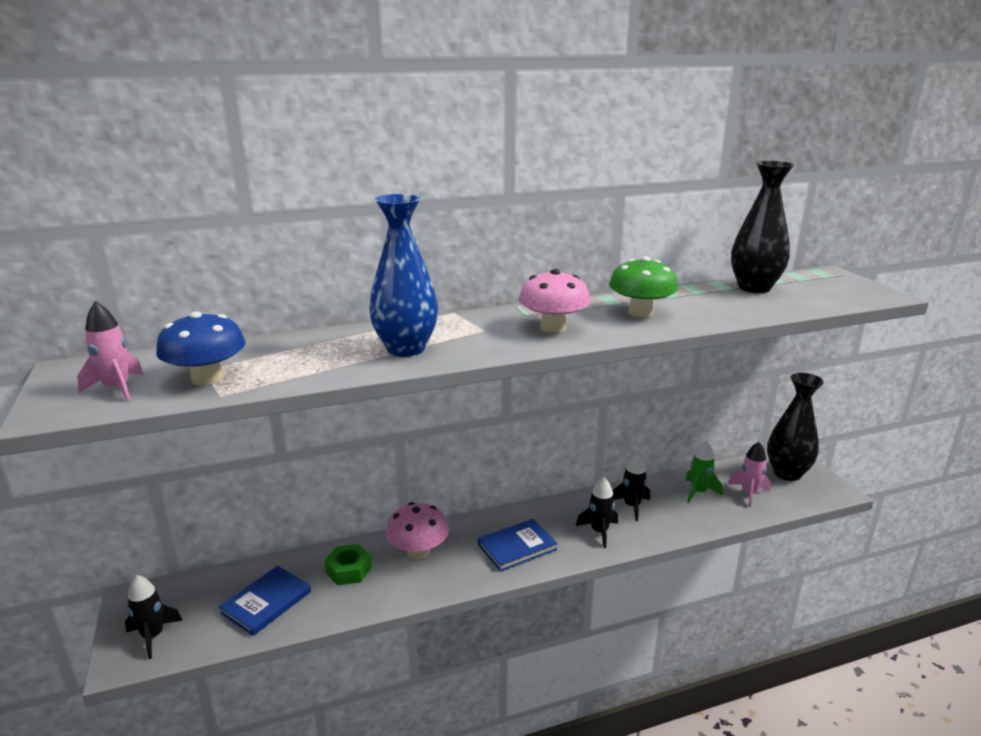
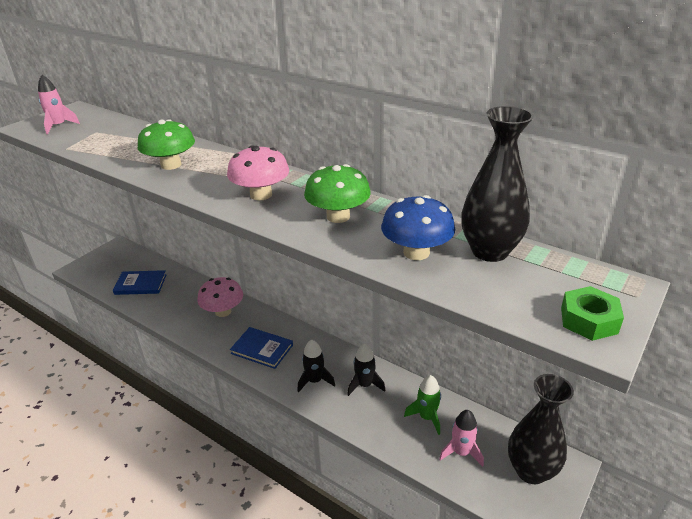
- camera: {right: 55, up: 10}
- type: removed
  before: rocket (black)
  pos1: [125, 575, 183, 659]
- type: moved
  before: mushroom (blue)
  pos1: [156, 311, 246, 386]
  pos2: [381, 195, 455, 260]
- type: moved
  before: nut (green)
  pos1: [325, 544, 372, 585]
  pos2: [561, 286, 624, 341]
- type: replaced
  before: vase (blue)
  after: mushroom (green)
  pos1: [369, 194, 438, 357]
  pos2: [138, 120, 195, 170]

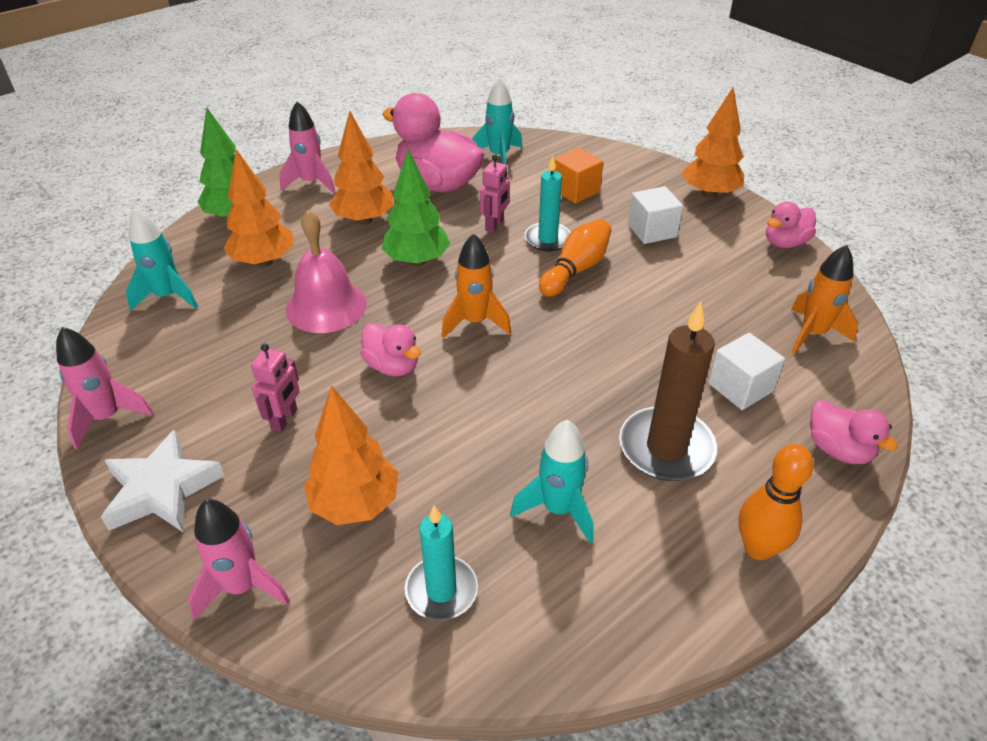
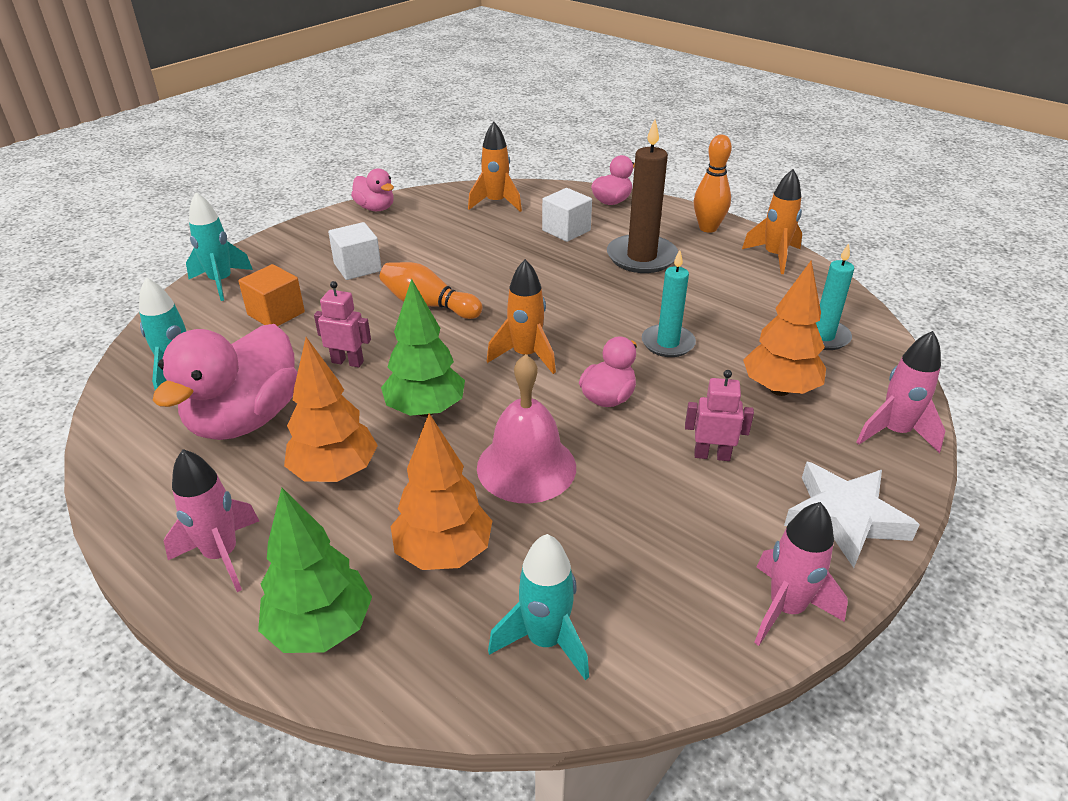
- camera: {right: -100, up: -5}
- type: moved
  before: rocket (turquoise)
  pos1: [510, 420, 594, 544]
  pos2: [186, 192, 253, 301]
- type: moved
  before: candle (turquoise)
  pos1: [525, 156, 571, 252]
  pos2: [642, 250, 696, 357]
- type: removed
  before: tree (orange)
  pos1: [682, 87, 744, 198]
- type: added
  after: rocket (orange)
  pos2: [742, 169, 802, 274]

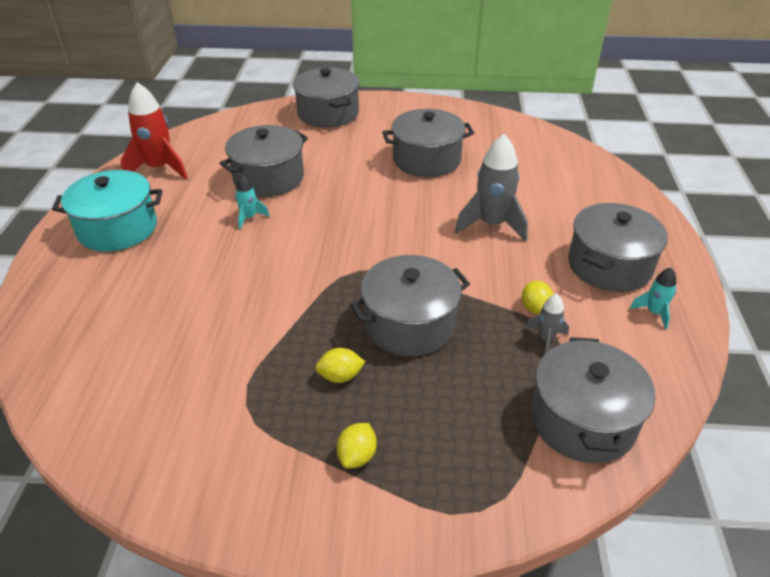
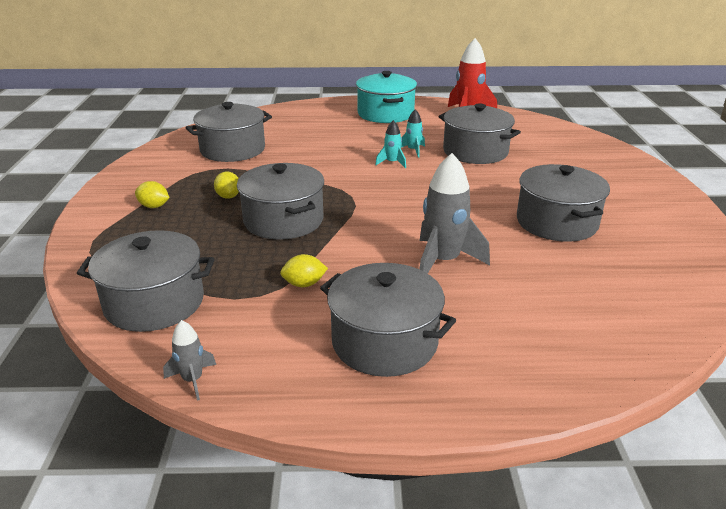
- camera: {right: 85, up: -10}
- type: moved
  before: pot (grey)
  pos1: [293, 67, 360, 128]
  pos2: [186, 102, 272, 162]
- type: moved
  before: rocket (grey)
  pos1: [525, 294, 569, 355]
  pos2: [163, 320, 216, 401]
- type: moved
  before: rocket (turquoise)
  pos1: [630, 268, 676, 329]
  pos2: [375, 120, 406, 168]

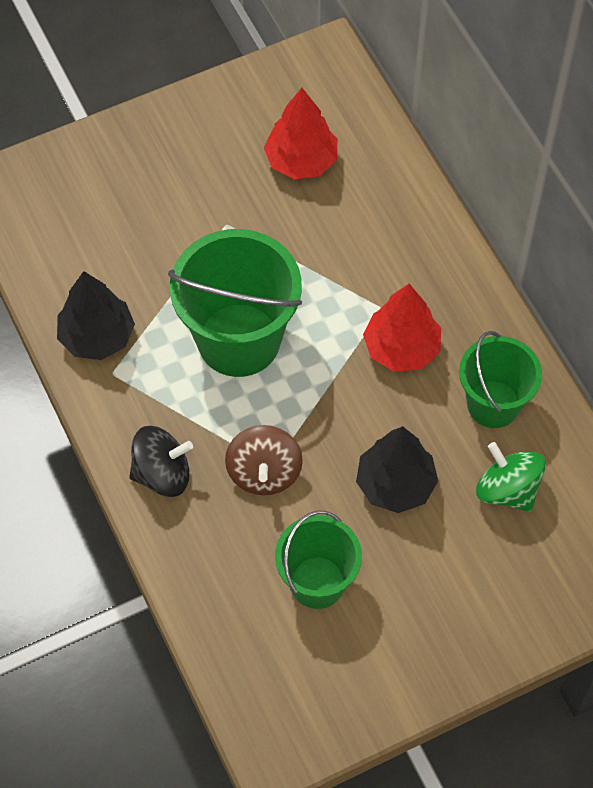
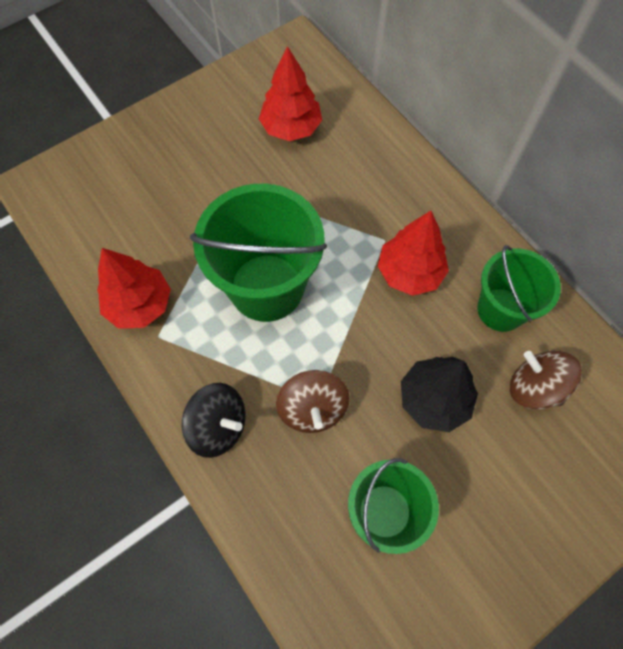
- camera: {right: -10, up: 5}
- type: recoloured
  before: tree (black)
  after: tree (red)
  pos1: [57, 271, 135, 360]
  pos2: [97, 248, 171, 329]
- type: turned
  before: spinning top (black)
  pos1: [129, 426, 193, 497]
  pos2: [182, 383, 246, 458]
  turn: 45
- type: recoloured
  before: spinning top (green)
  after: spinning top (brown)
  pos1: [476, 442, 546, 512]
  pos2: [510, 351, 582, 409]

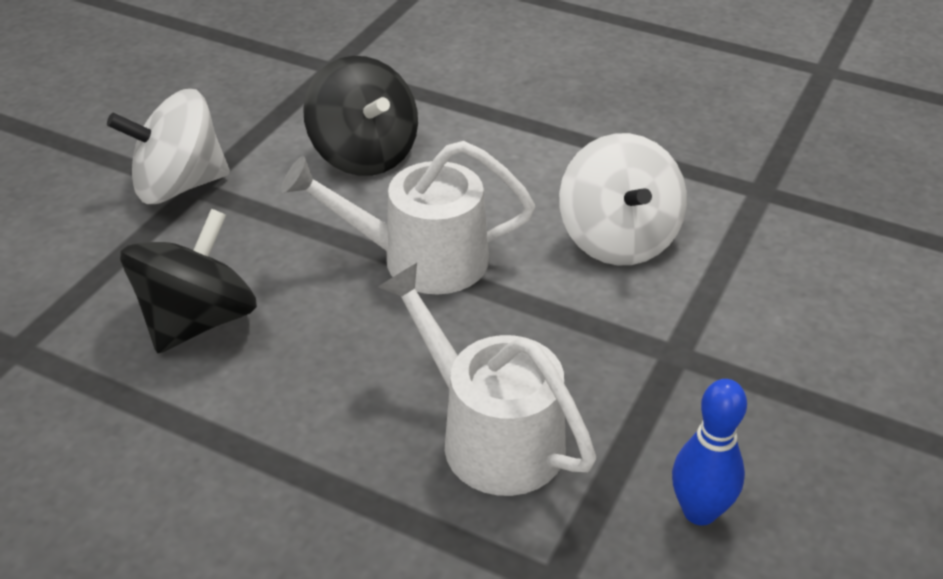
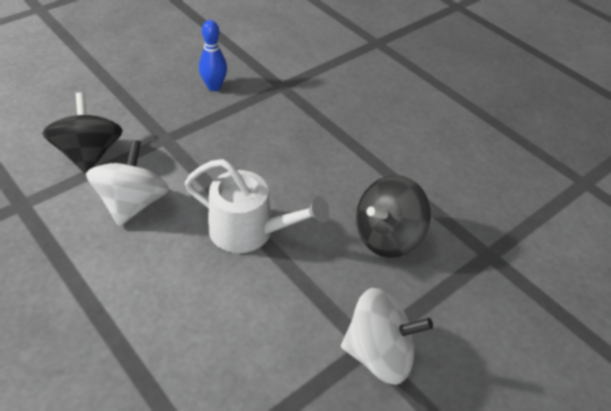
- camera: {right: -160, up: 5}
- type: moved
  before: spinning top (black)
  pos1: [303, 56, 418, 176]
  pos2: [42, 92, 123, 174]
- type: removed
  before: watering can (white)
  pos1: [378, 263, 596, 496]

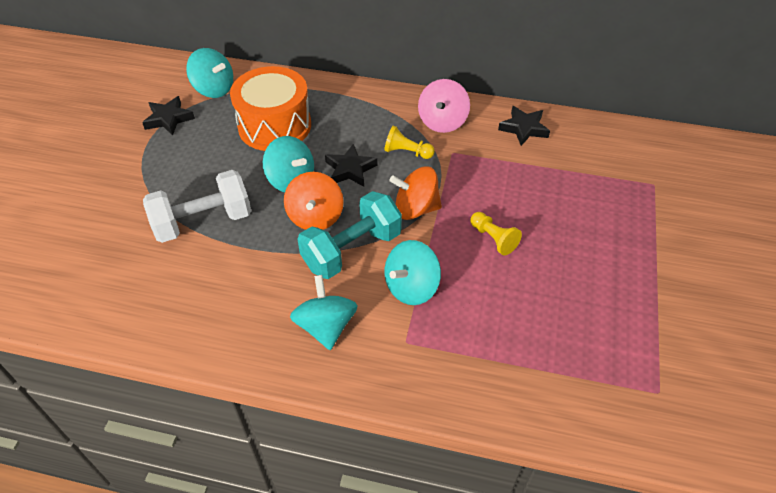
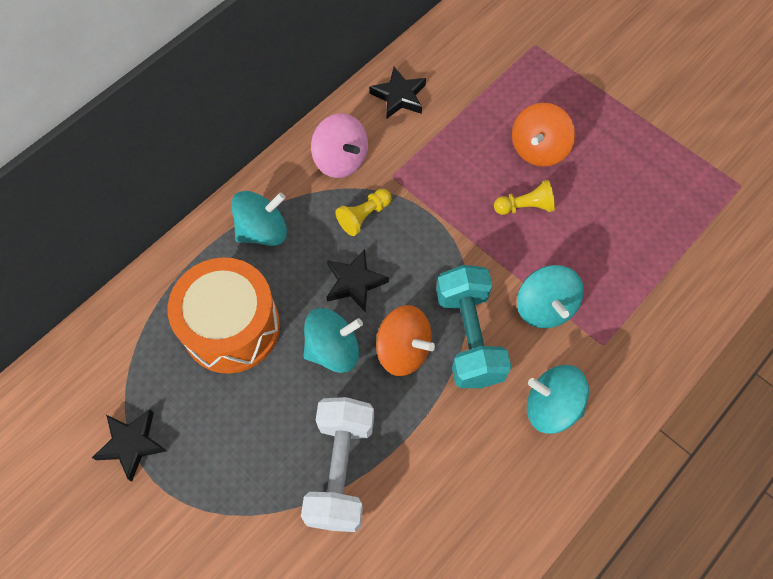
- camera: {right: -60, up: 15}
- type: moved
  before: spinning top (turquoise)
  pos1: [186, 48, 233, 98]
  pos2: [231, 191, 287, 246]
- type: moved
  before: spinning top (orange)
  pos1: [389, 166, 442, 220]
  pos2: [512, 103, 575, 167]

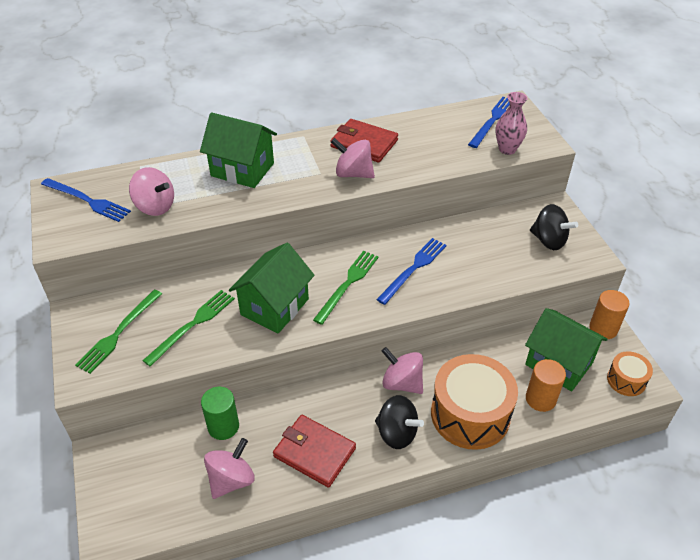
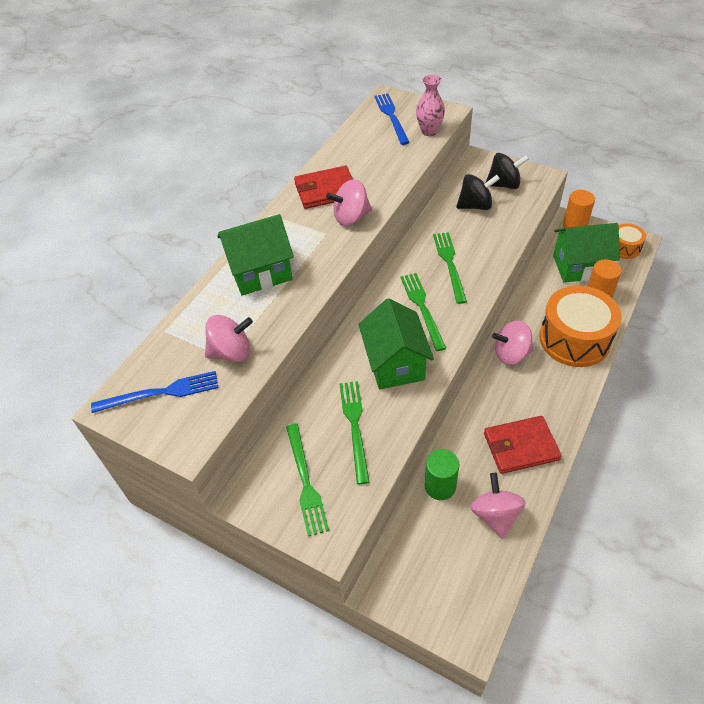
- camera: {right: -40, up: 5}
- type: moved
  before: spinning top (black)
  pos1: [375, 395, 424, 449]
  pos2: [456, 174, 500, 210]
- type: recoloured
  before: fork (blue)
  after: fork (green)
  pos1: [376, 238, 447, 305]
  pos2: [433, 232, 467, 304]

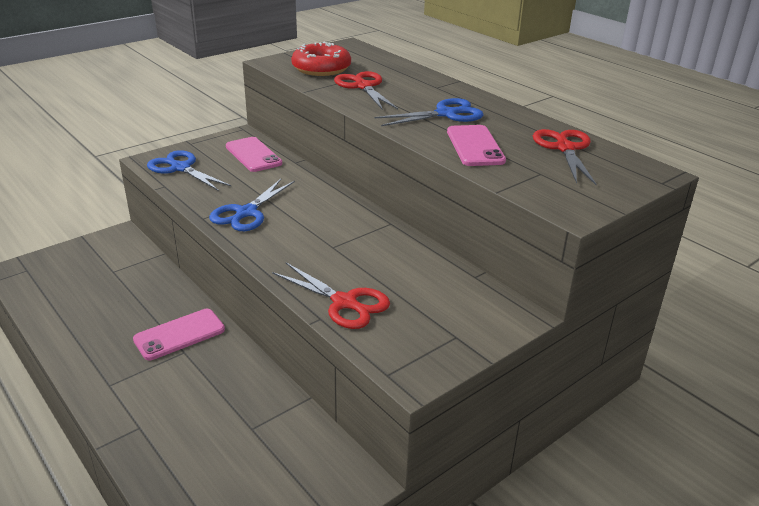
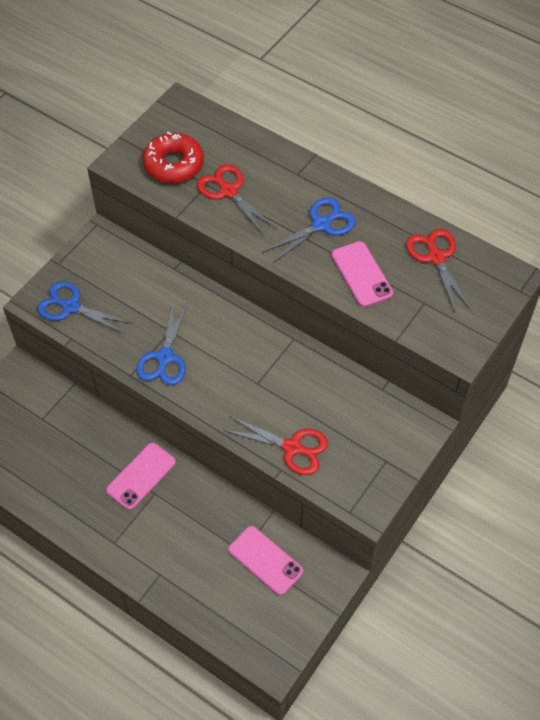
- camera: {right: -15, up: 25}
- type: moved
  before: phone (pink)
  pos1: [226, 137, 282, 172]
  pos2: [228, 526, 303, 596]

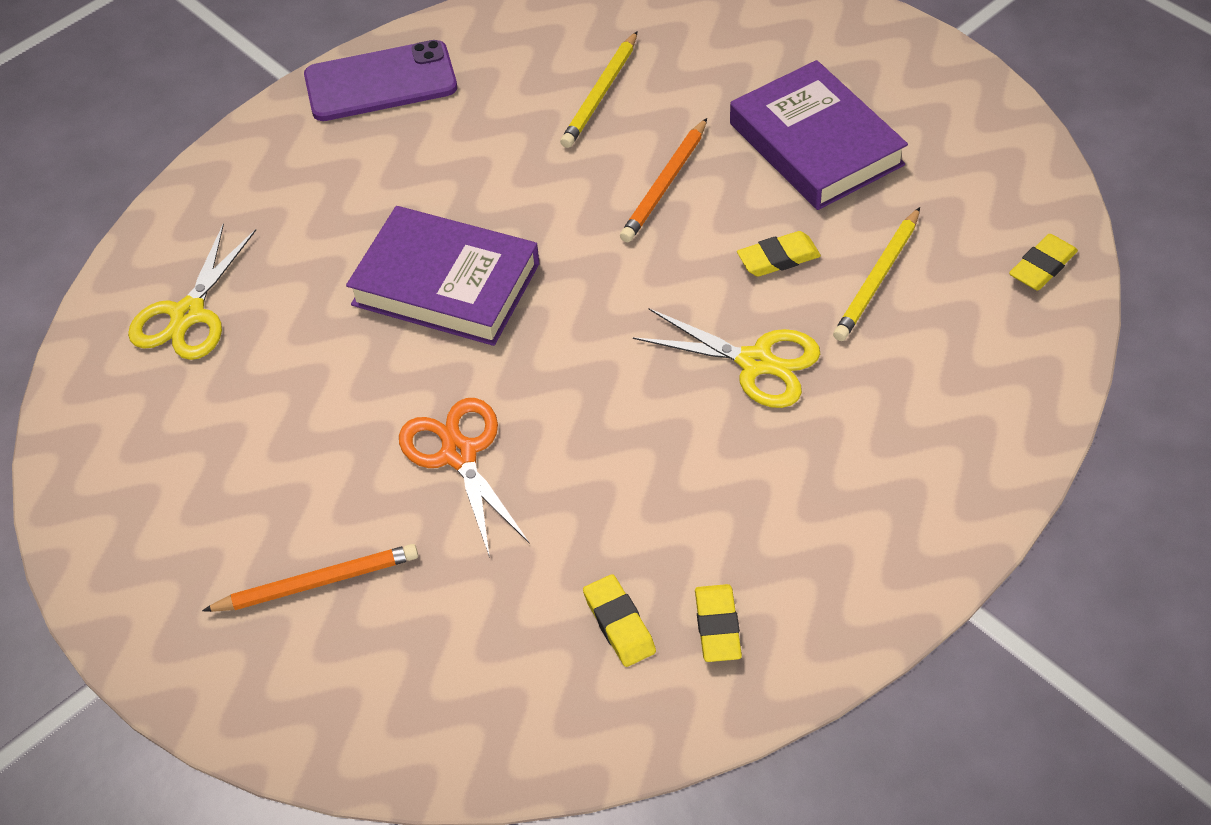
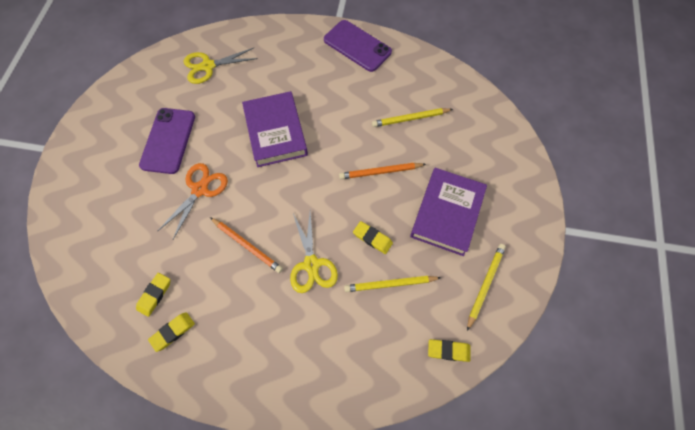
- camera: {right: 50, up: 15}
- type: moved
  before: pencil (orange)
  pos1: [202, 544, 418, 612]
  pos2: [210, 217, 283, 273]
- type: added
  after: phone (purple)
  pos2: [139, 108, 195, 174]
- type: added
  after: pencil (yellow)
  pos2: [467, 244, 506, 331]

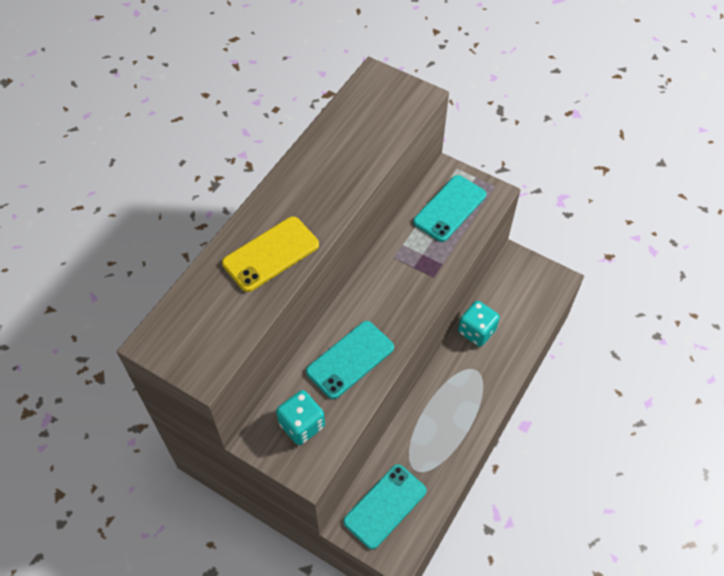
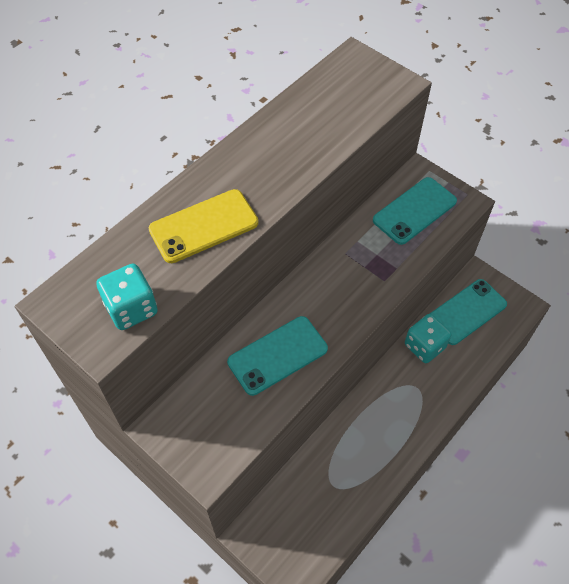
- camera: {right: 10, up: 0}
- type: moved
  before: dice (turquoise)
  pos1: [276, 390, 325, 445]
  pos2: [96, 264, 158, 330]
- type: moved
  before: phone (turquoise)
  pos1: [343, 464, 427, 550]
  pos2: [430, 279, 507, 345]

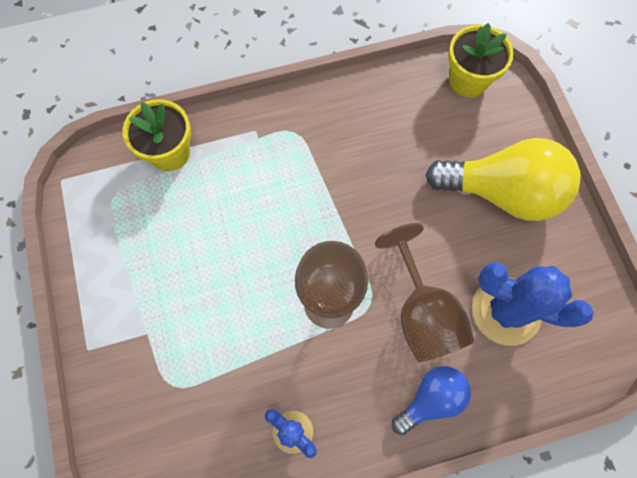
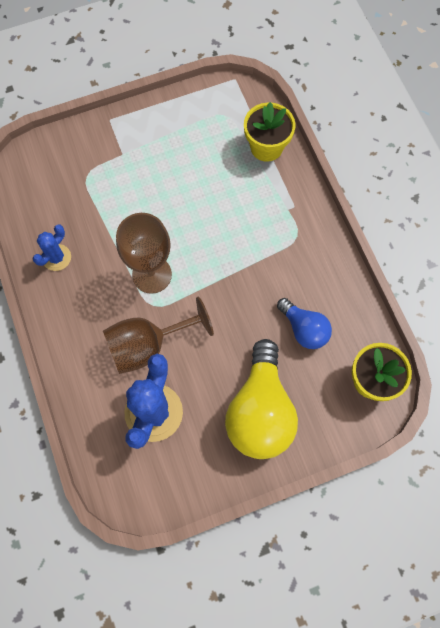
- camera: {right: 85, up: 0}
- type: moved
  before: light bulb (blue)
  pos1: [392, 366, 471, 435]
  pos2: [277, 298, 332, 349]

